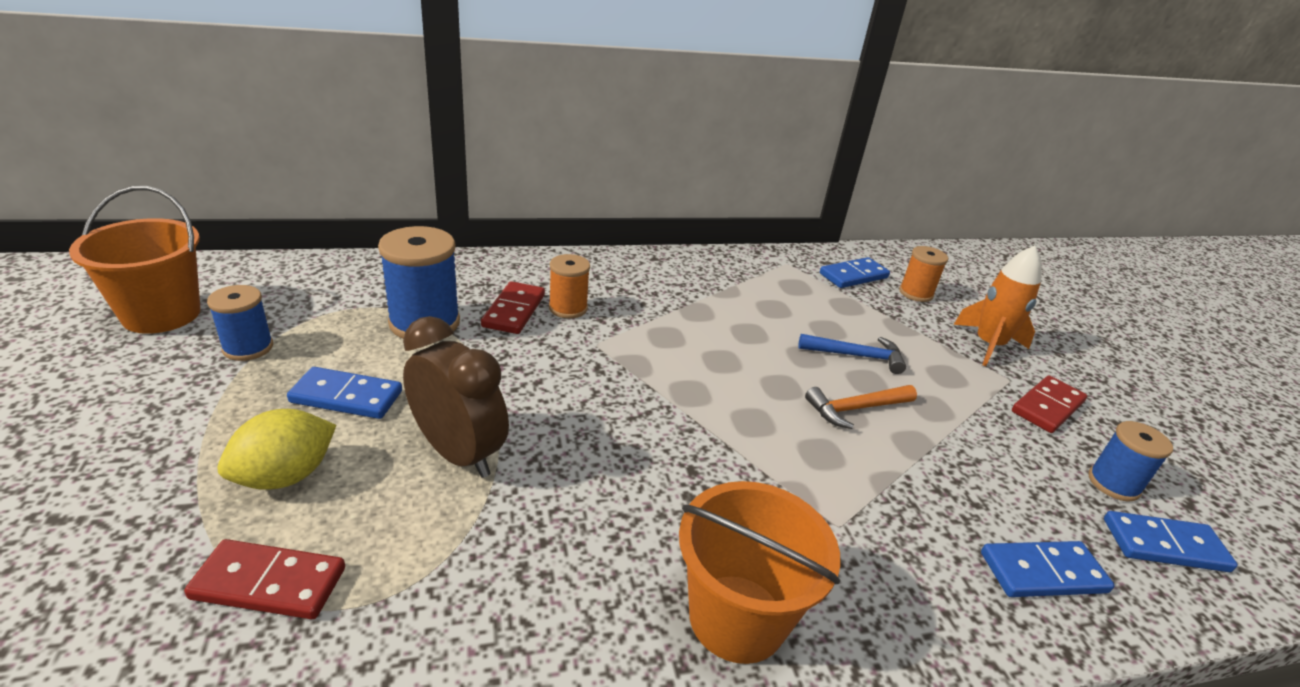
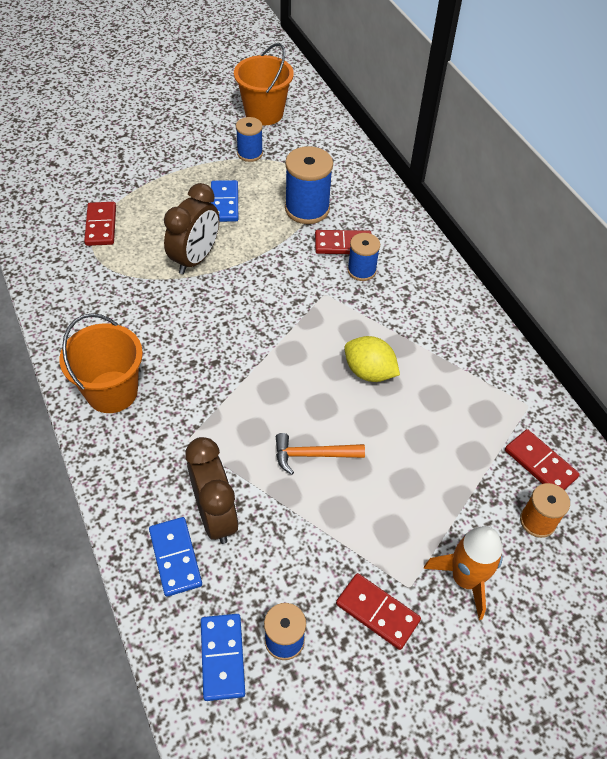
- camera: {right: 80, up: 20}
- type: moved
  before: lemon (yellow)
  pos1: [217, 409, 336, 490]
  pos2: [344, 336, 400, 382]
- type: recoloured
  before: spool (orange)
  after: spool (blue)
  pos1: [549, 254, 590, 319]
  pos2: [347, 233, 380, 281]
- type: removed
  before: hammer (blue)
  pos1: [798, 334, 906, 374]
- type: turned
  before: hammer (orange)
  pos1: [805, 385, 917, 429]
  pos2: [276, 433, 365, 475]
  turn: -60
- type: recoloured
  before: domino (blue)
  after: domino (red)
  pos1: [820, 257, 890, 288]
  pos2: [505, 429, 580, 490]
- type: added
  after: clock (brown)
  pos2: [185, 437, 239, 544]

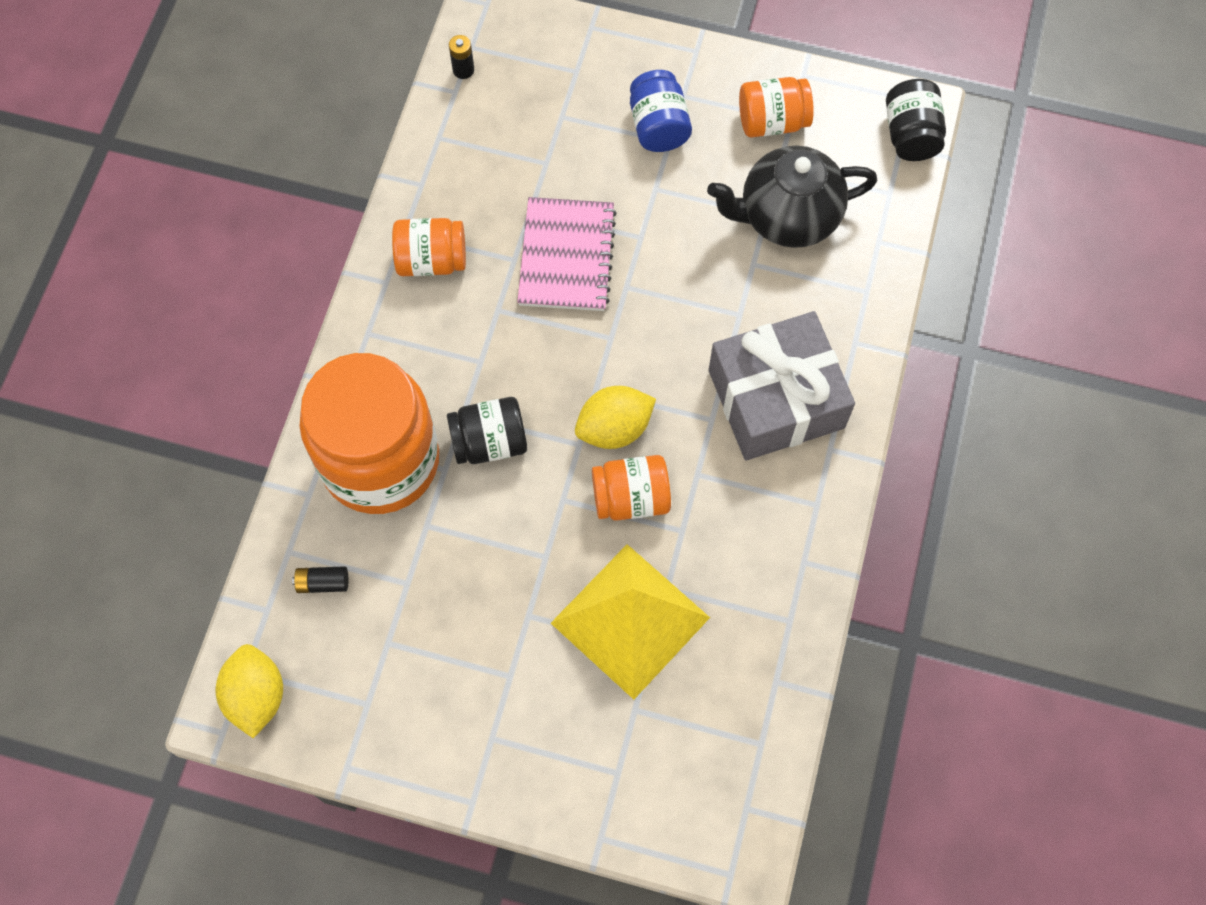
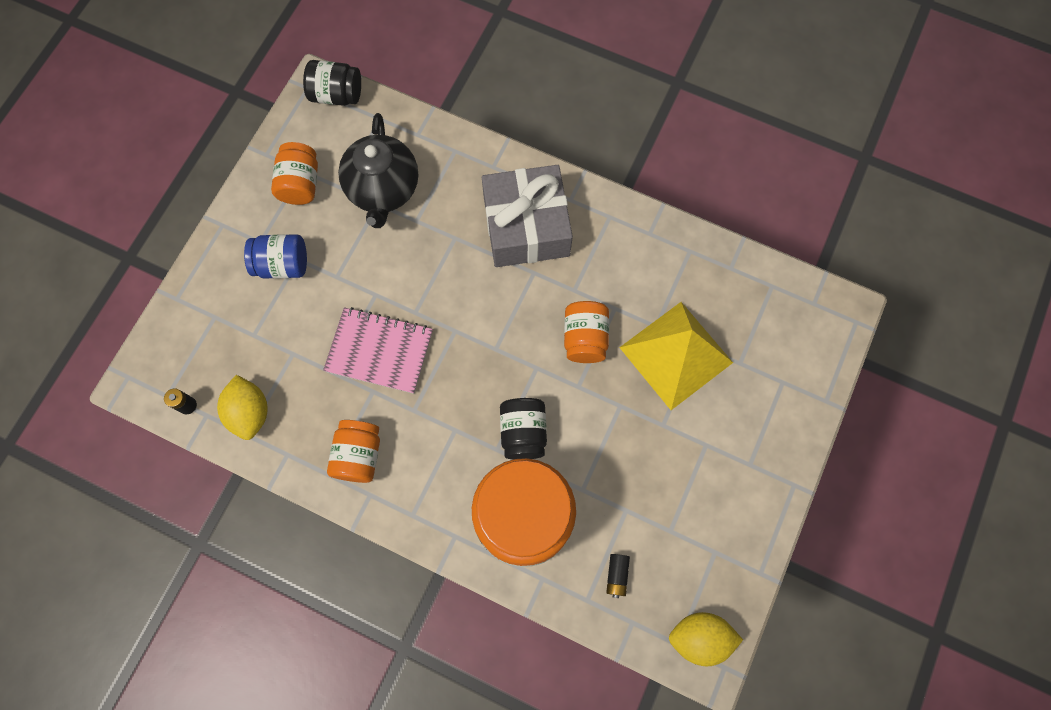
- camera: {right: -80, up: 5}
- type: moved
  before: lemon (yellow)
  pos1: [575, 386, 656, 449]
  pos2: [217, 375, 267, 440]

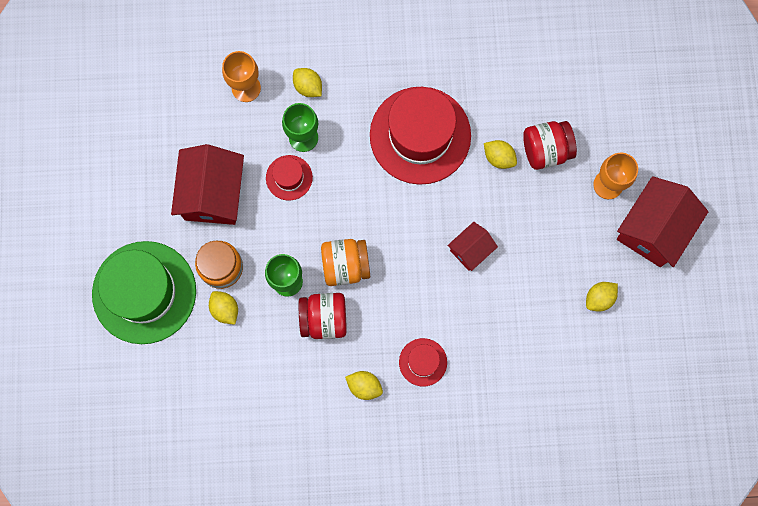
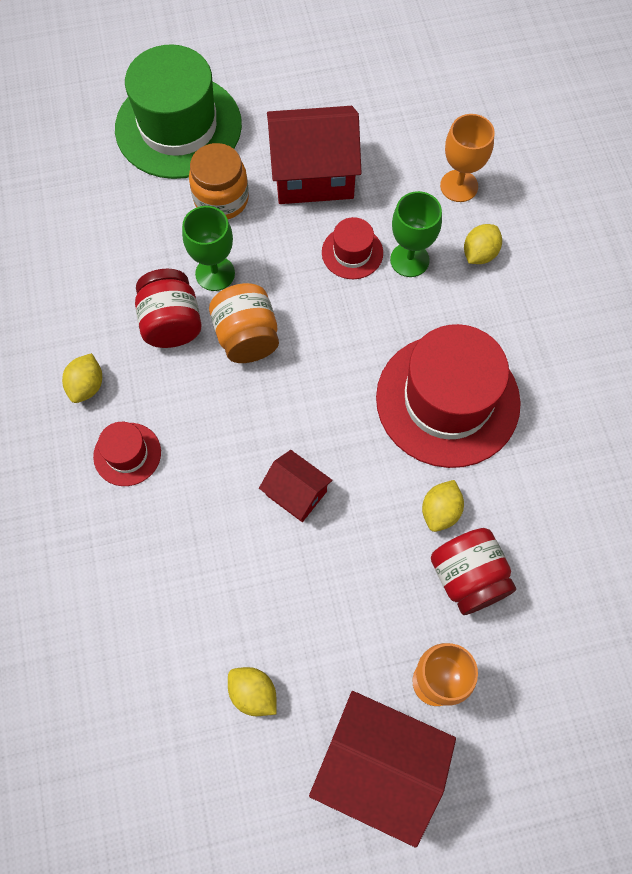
- camera: {right: 80, up: -10}
- type: removed
  before: lemon (yellow)
  pos1: [209, 291, 238, 325]

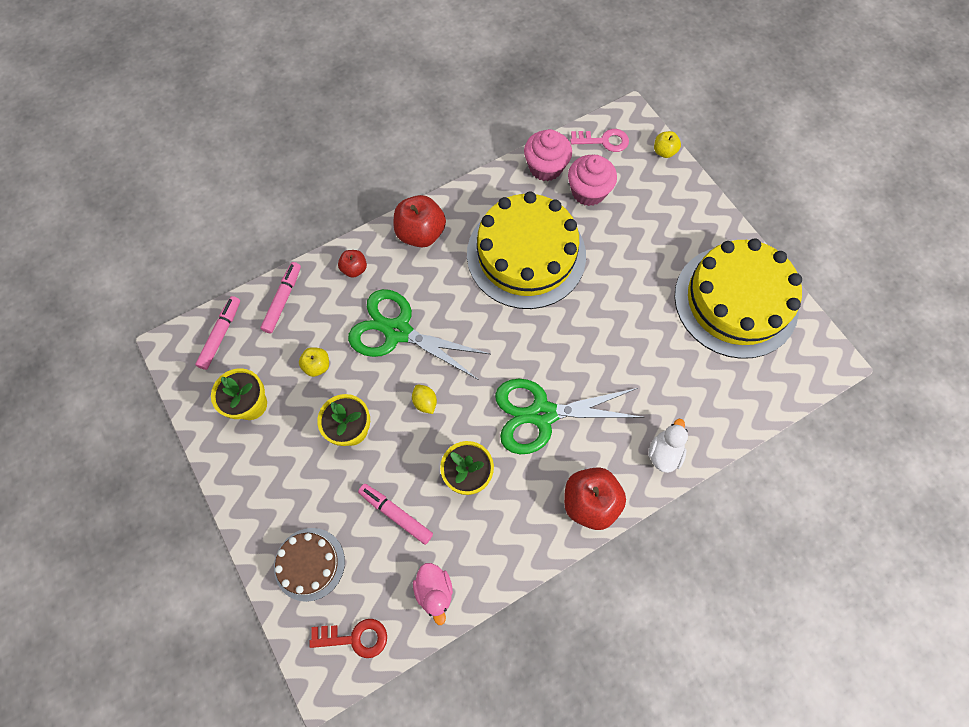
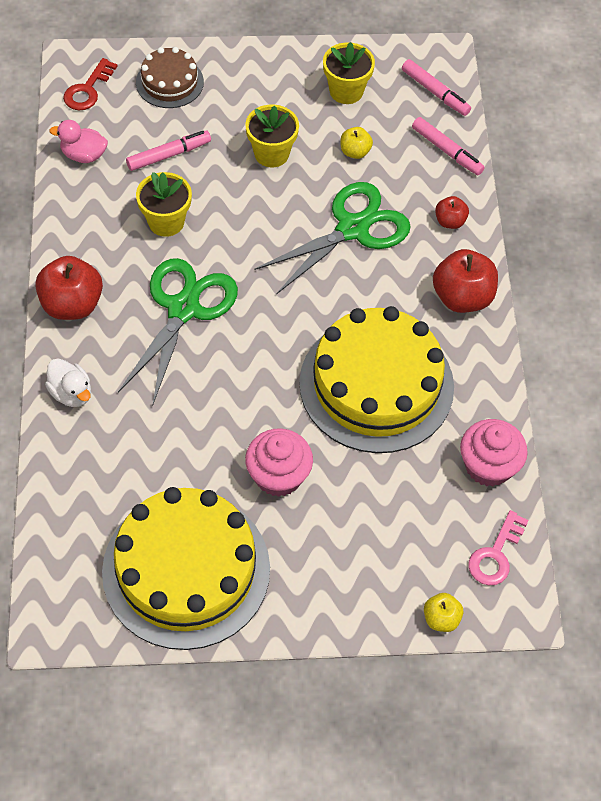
- camera: {right: 115, up: -10}
- type: removed
  before: lemon (yellow)
  pos1: [412, 385, 437, 414]
- type: moved
  before: cupcake (pink)
  pos1: [568, 155, 617, 206]
  pos2: [245, 428, 313, 497]

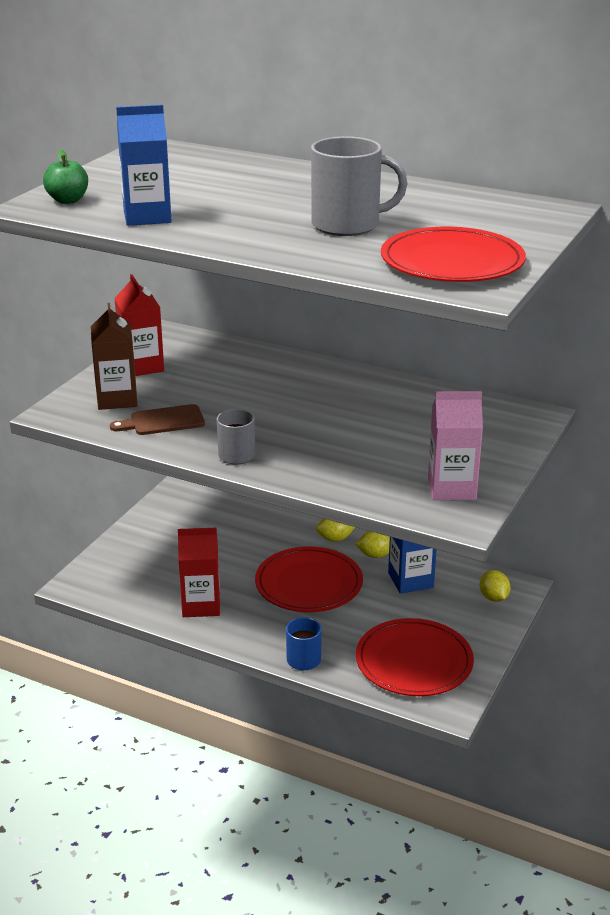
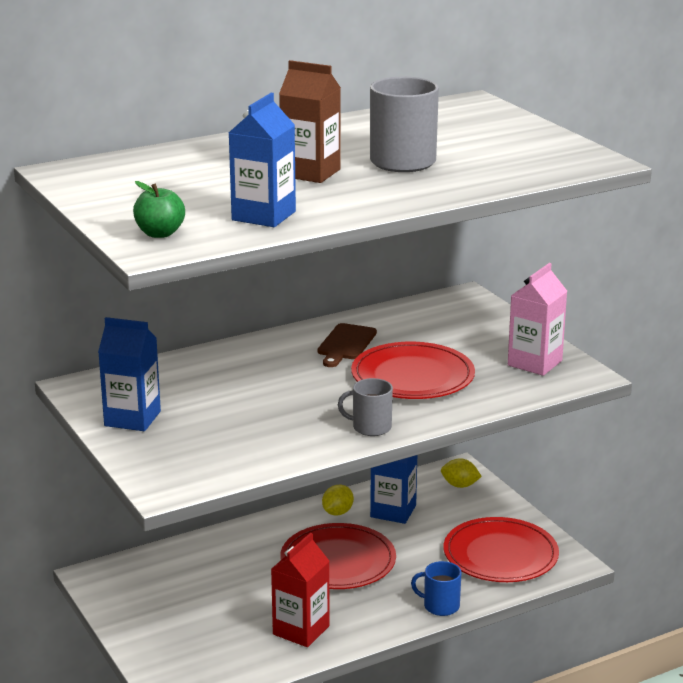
- camera: {right: -55, up: -5}
- type: moved
  before: carton (brown)
  pos1: [91, 303, 138, 410]
  pos2: [279, 60, 341, 183]
- type: moved
  before: cutting board (brown)
  pos1: [110, 404, 205, 435]
  pos2: [318, 323, 377, 367]
- type: recoloured
  before: carton (red)
  after: carton (blue)
  pos1: [114, 274, 164, 376]
  pos2: [98, 317, 161, 431]
- type: removed
  before: lemon (yellow)
  pos1: [316, 518, 355, 542]
- type: moved
  before: plate (red)
  pos1: [381, 227, 526, 282]
  pos2: [351, 342, 475, 399]

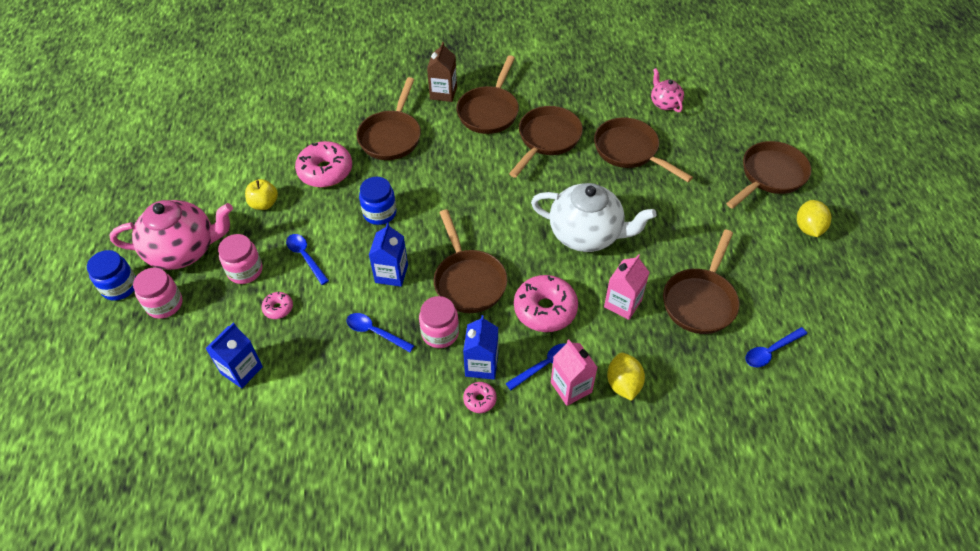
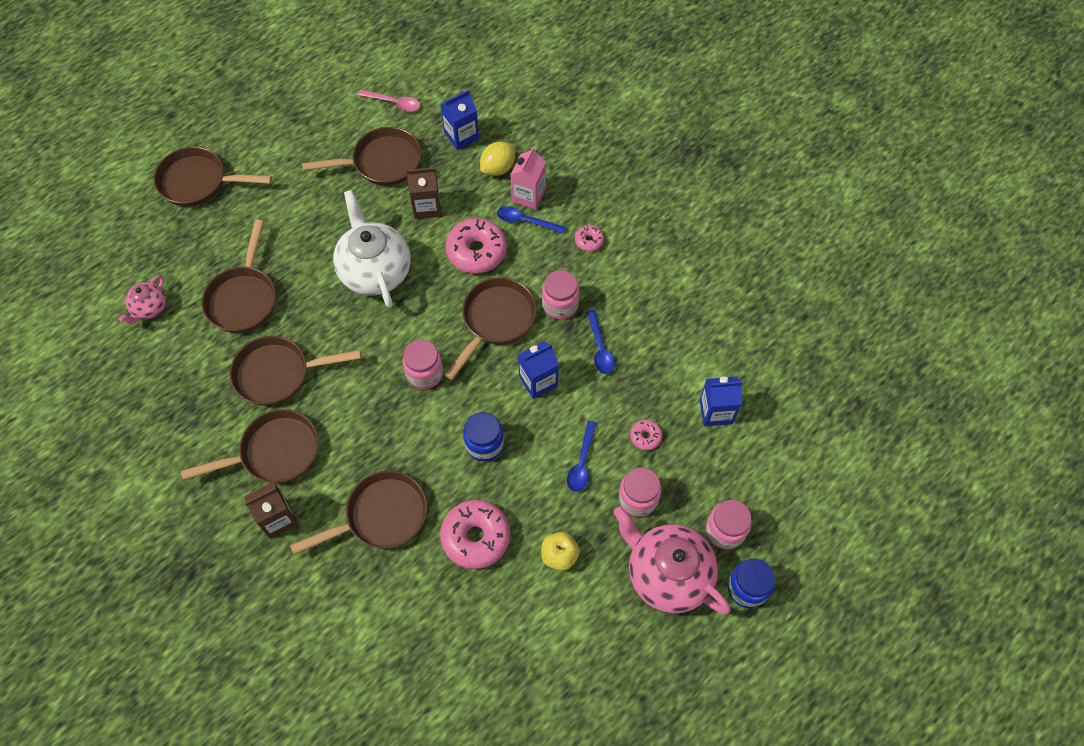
- camera: {right: -130, up: 10}
- type: moved
  before: carton (blue)
  pos1: [463, 315, 498, 380]
  pos2: [440, 90, 479, 150]
- type: recoloured
  before: carton (pink)
  after: carton (brown)
  pos1: [604, 254, 650, 320]
  pos2: [406, 168, 441, 219]
- type: recoloured
  before: spoon (blue)
  after: spoon (pink)
  pos1: [745, 327, 807, 367]
  pos2: [358, 90, 420, 112]
- type: removed
  before: lemon (yellow)
  pos1: [797, 200, 831, 237]
- type: added
  after: jar (pink)
  pos2: [402, 340, 443, 389]

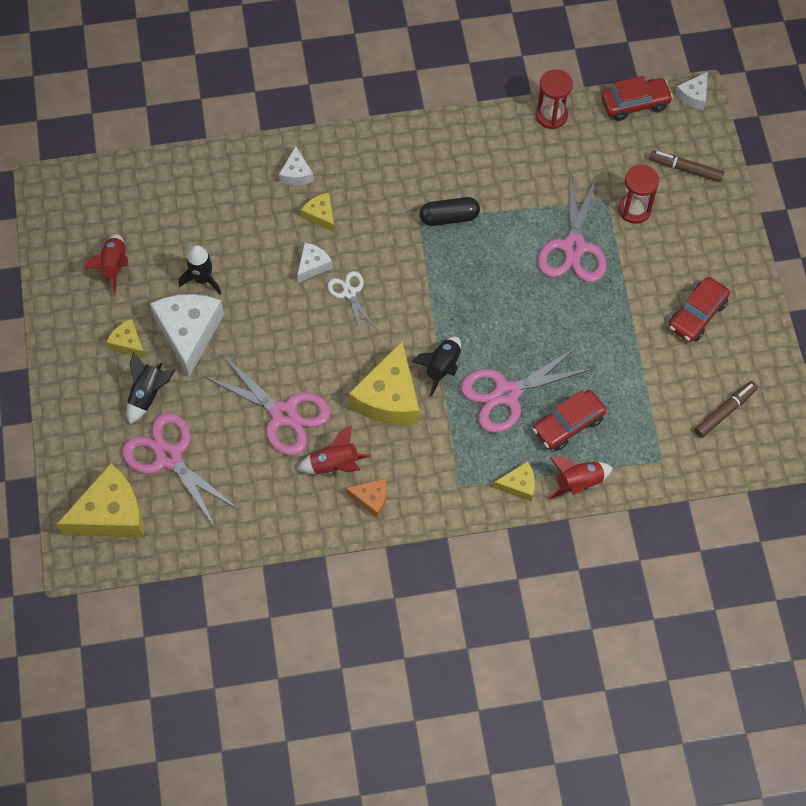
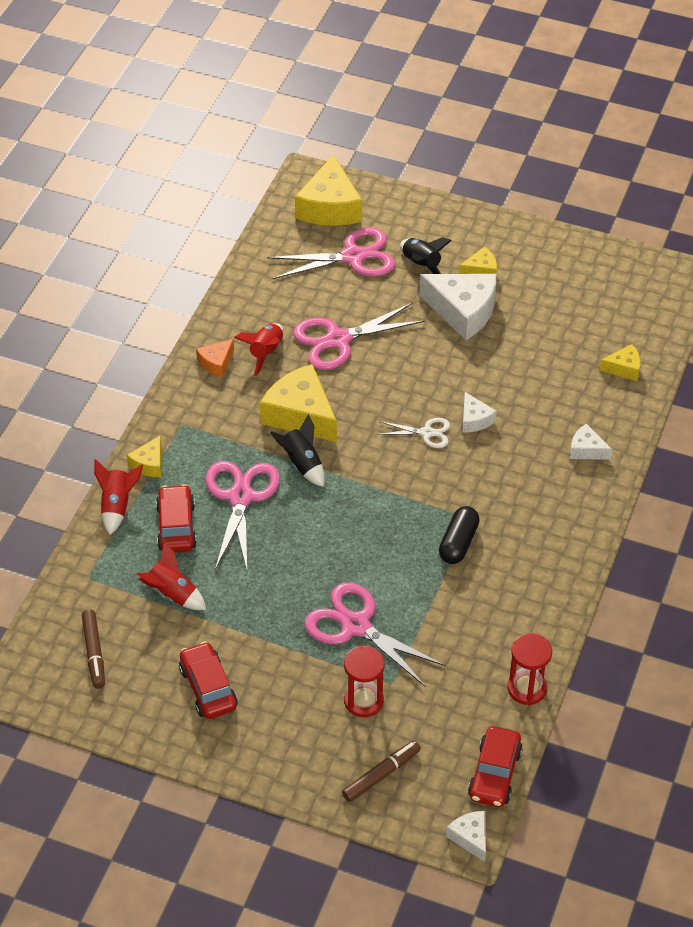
- camera: {right: 120, up: -15}
- type: moved
  before: rocket (red)
  pos1: [84, 234, 128, 296]
  pos2: [137, 543, 206, 610]
- type: removed
  before: rocket (black)
  pos1: [179, 245, 222, 295]
- type: moved
  before: cheese (yellow)
  pos1: [301, 193, 335, 232]
  pos2: [599, 344, 640, 381]

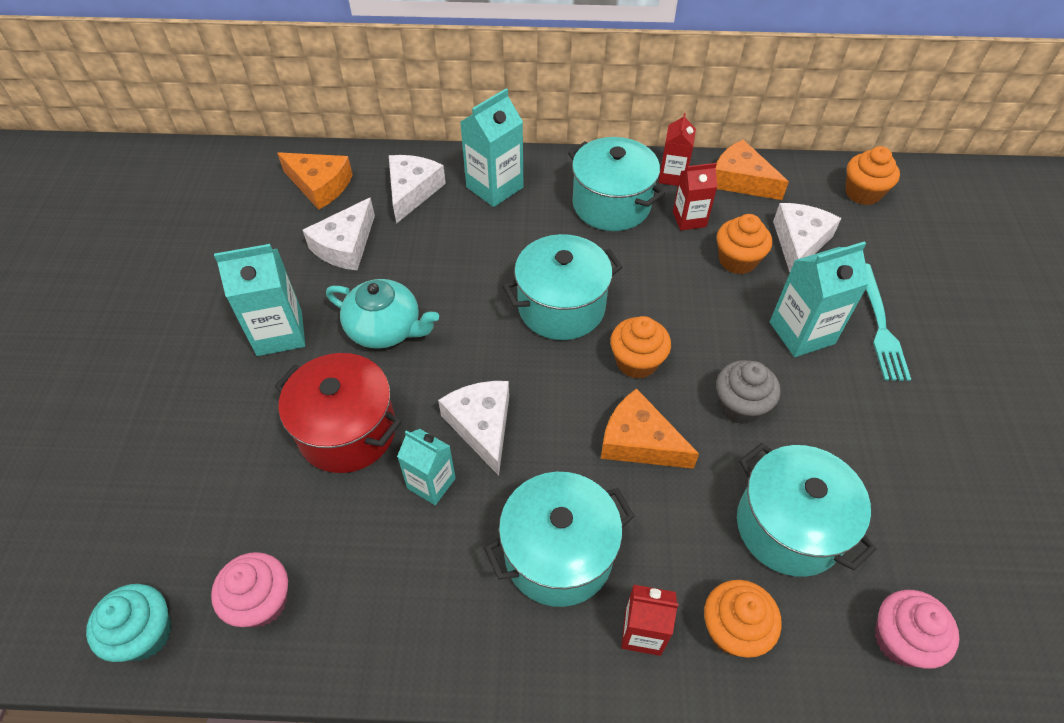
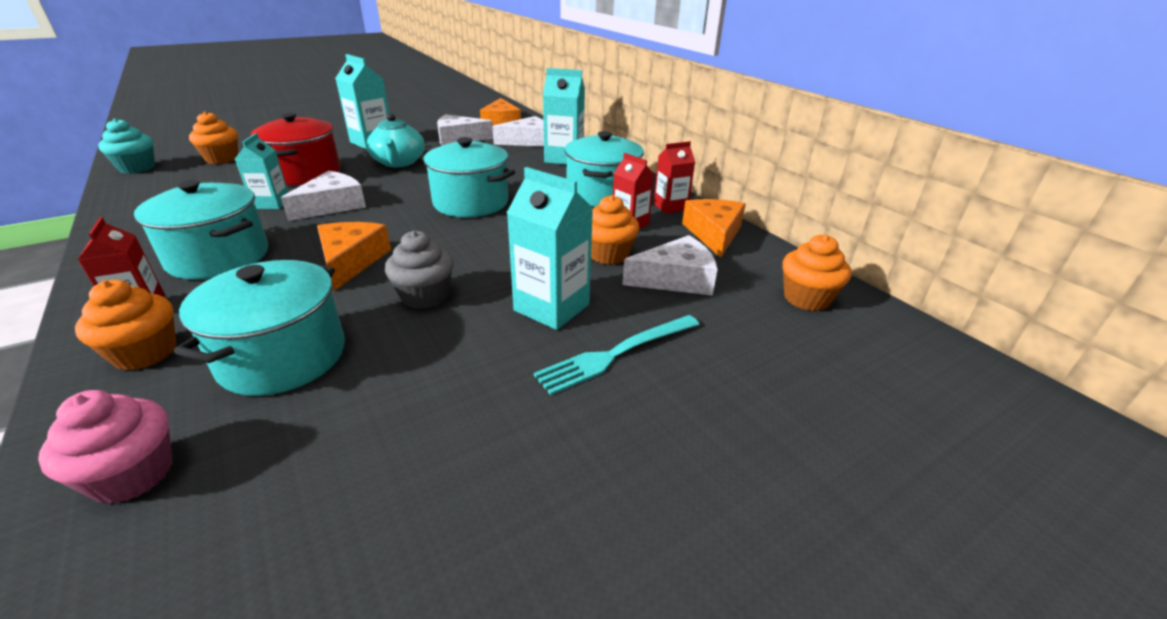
- camera: {right: 55, up: -20}
- type: removed
  before: cupcake (pink)
  pos1: [211, 552, 288, 627]
- type: moved
  before: cupcake (orange)
  pos1: [610, 316, 671, 379]
  pos2: [189, 111, 238, 164]

